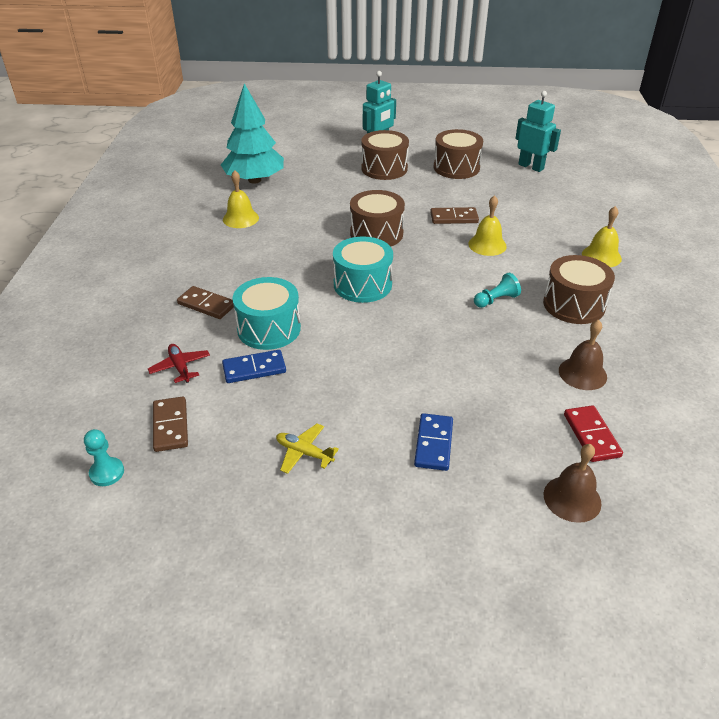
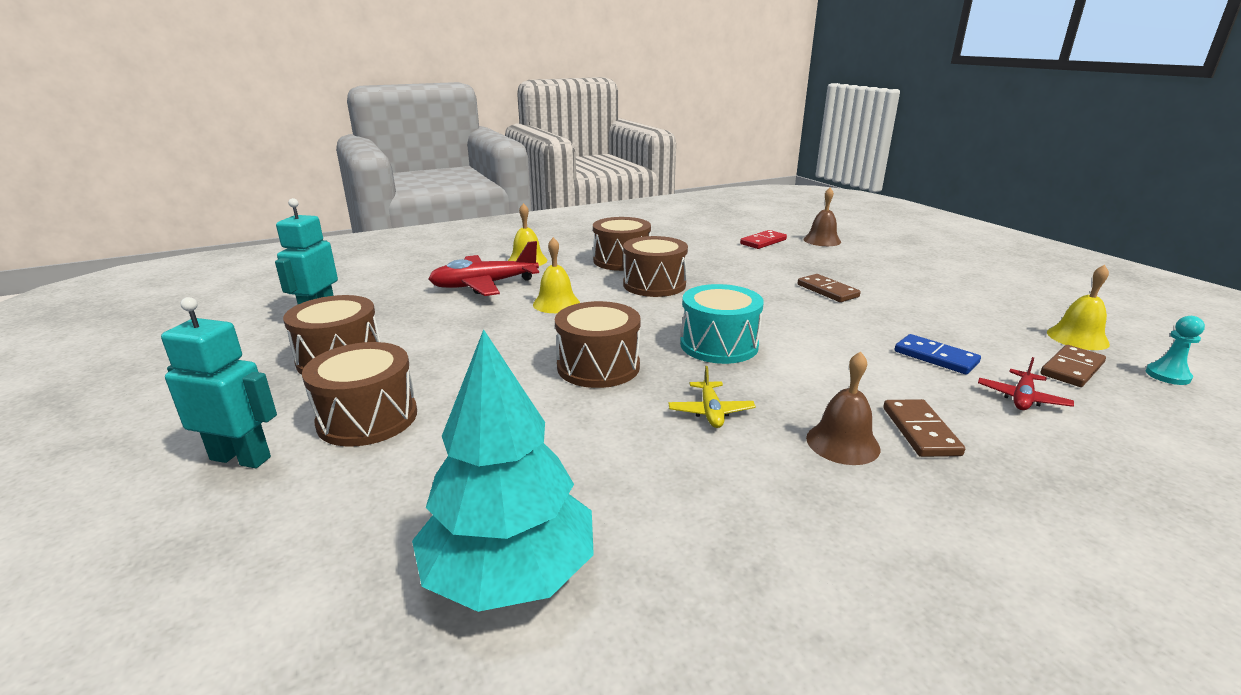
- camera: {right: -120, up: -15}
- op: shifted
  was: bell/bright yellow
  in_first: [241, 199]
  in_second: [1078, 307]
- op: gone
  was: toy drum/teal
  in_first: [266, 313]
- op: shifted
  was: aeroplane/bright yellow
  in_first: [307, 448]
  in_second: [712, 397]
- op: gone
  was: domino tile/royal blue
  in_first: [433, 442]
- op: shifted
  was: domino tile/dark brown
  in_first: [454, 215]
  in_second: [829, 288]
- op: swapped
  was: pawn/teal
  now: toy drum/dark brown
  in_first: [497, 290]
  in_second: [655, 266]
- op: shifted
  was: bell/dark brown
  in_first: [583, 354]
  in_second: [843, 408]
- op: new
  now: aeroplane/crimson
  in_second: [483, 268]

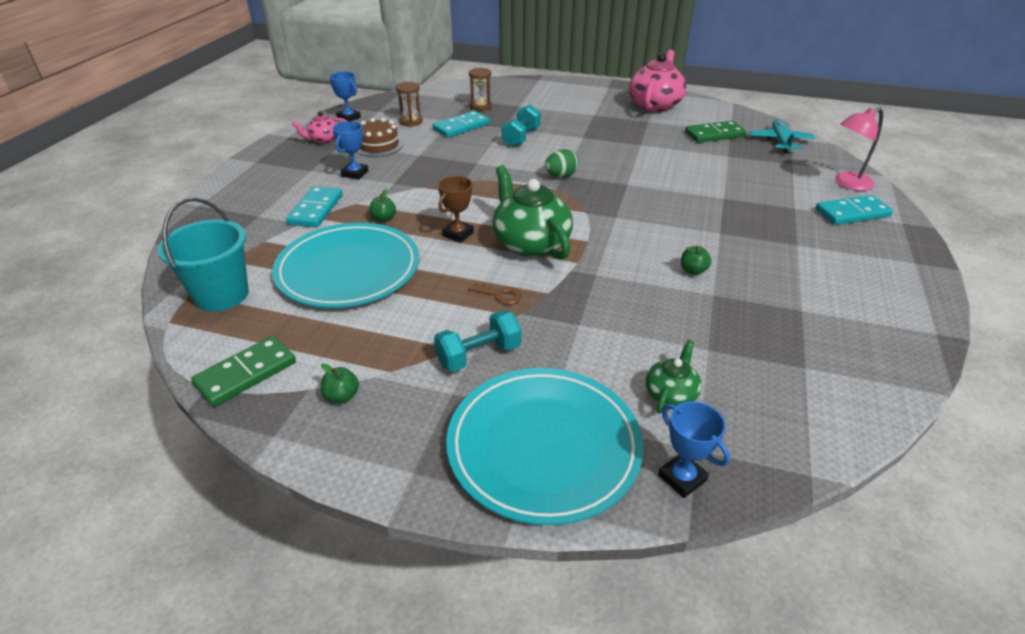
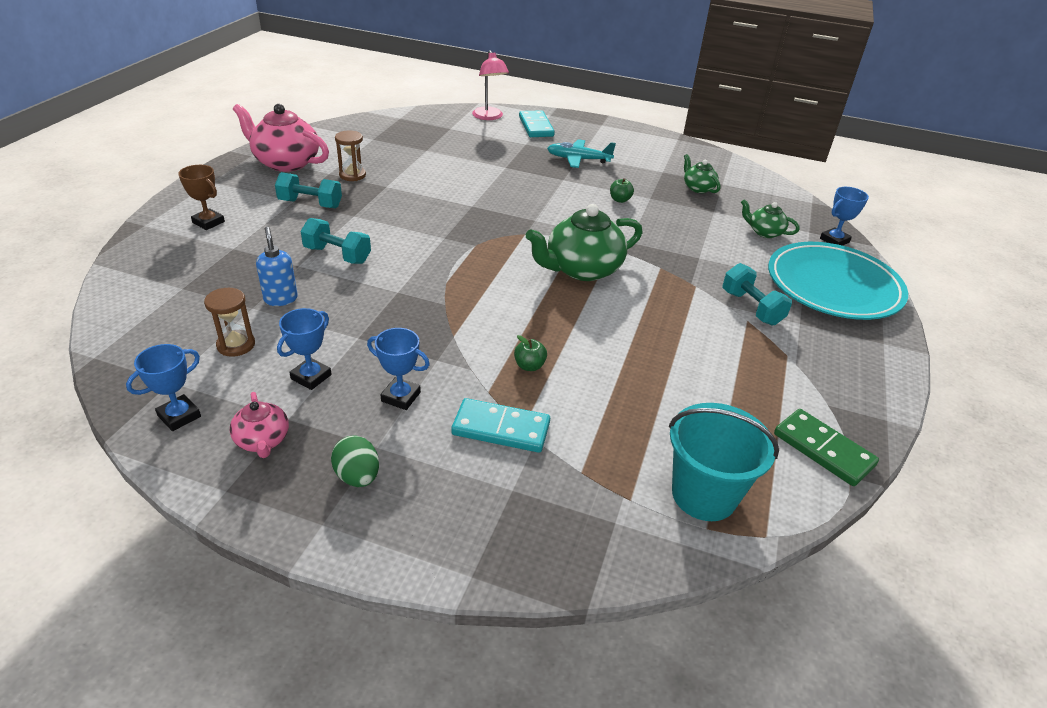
- camera: {right: -90, up: 0}
- op: gone
  was: dinner plate/teal
  in_first: [345, 265]
- op: gone
  was: toy apple/leaf-green
  in_first: [340, 383]
- op: swapped
  was: gateau/dark brown
  now: prize cup/royal blue
  in_first: [380, 137]
  in_second: [304, 349]
- op: swapped
  was: domino tile/teal
  now: soap dispenser/royal blue
  in_first: [461, 124]
  in_second: [277, 266]
- op: shifted
  was: prize cup/dark brown
  in_first: [456, 209]
  in_second: [201, 197]
- op: gone
  was: latchkey/dark brown
  in_first: [495, 293]
- op: shifted
  was: sandglass/dark brown
  in_first: [480, 89]
  in_second: [350, 156]
- op: shifted
  was: egg/leaf-green
  in_first: [562, 163]
  in_second: [355, 461]
- op: gone
  was: domino tile/leaf-green
  in_first: [715, 132]
- op: shifted
  was: aeroplane/teal
  in_first: [782, 136]
  in_second: [581, 153]
- op: new
  now: hand weight/teal
  in_second: [308, 190]
- op: new
  now: teapot/leaf-green
  in_second: [702, 173]

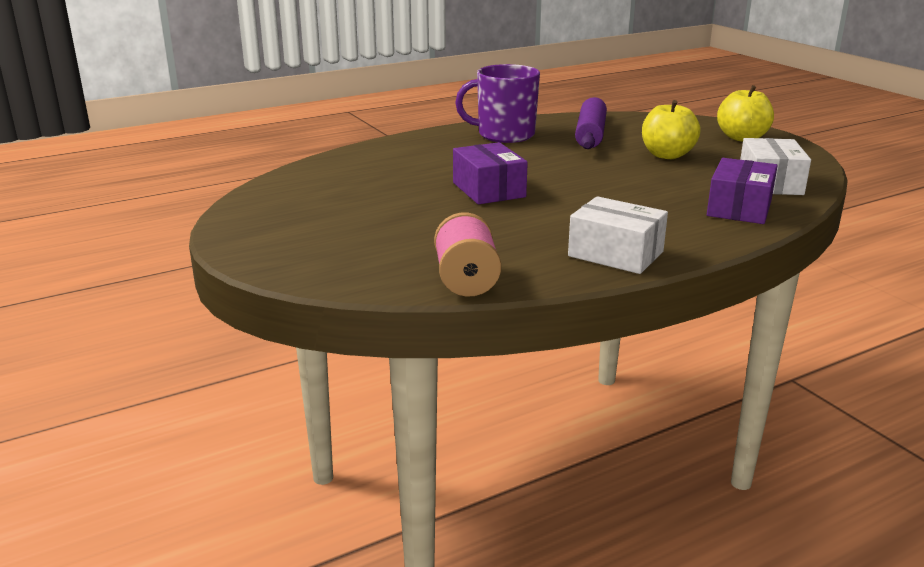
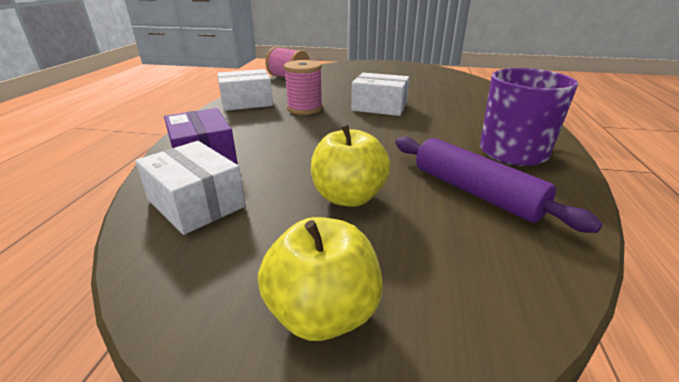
- camera: {right: 130, up: 5}
- op: repainted
  was: parcel/royal purple
  now: parcel/white
  in_first: [490, 173]
  in_second: [380, 94]
- op: new
  now: bobbin/rose-pink
  in_second: [303, 87]

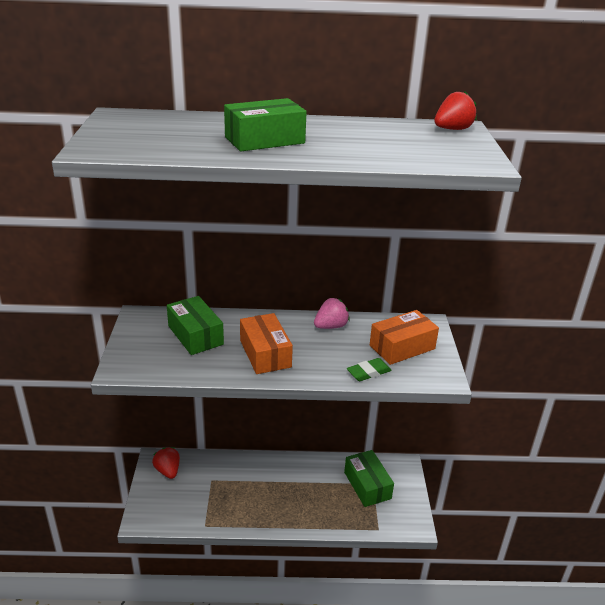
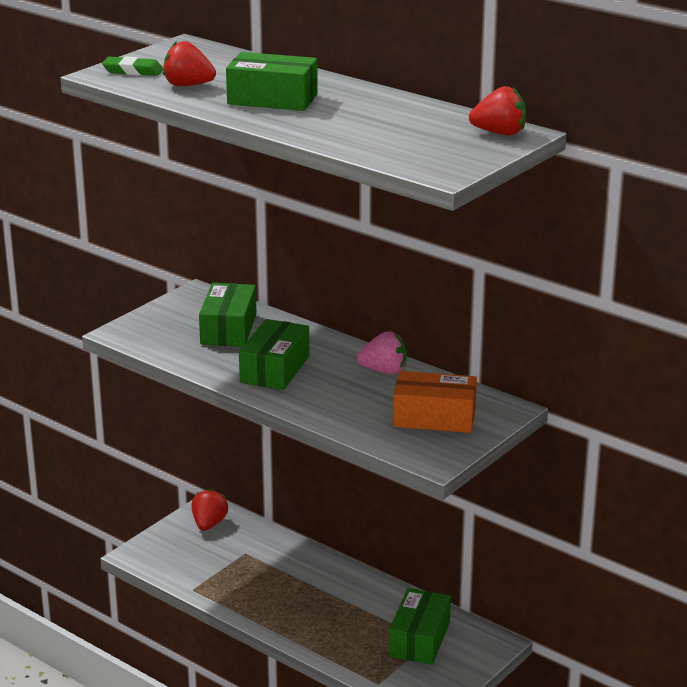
- camera: {right: 40, up: -5}
- op: repainted
  was: parcel/orange-coloured
  now: parcel/leaf-green
  in_first: [266, 343]
  in_second: [274, 354]
- op: shifted
  was: eraser/leaf-green
  in_first: [369, 369]
  in_second: [132, 66]
- op: new
  now: strawberry/crimson
  in_second: [189, 63]

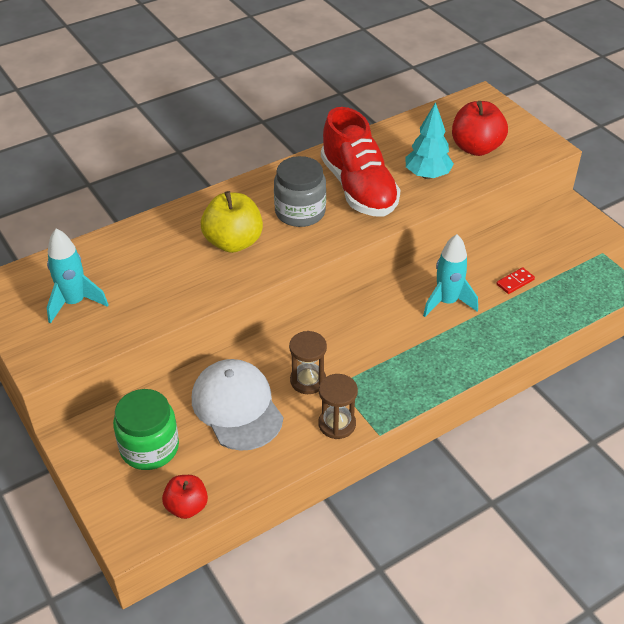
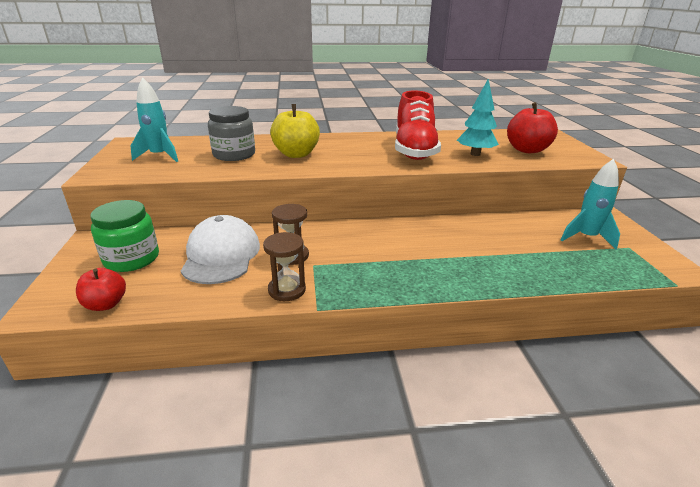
- camera: {right: 25, up: -15}
- op: shifted
  was: jar/grey
  in_first: [300, 191]
  in_second: [231, 133]
- op: shifted
  was: rocket/teal
  in_first: [450, 275]
  in_second: [590, 204]
- op: gone
  was: domino tile/crimson
  in_first: [515, 280]

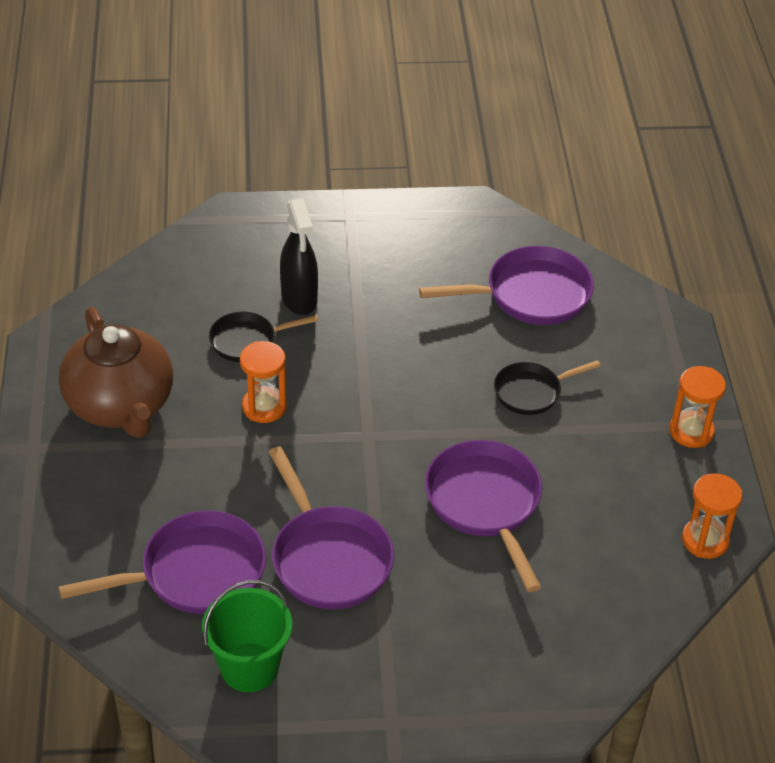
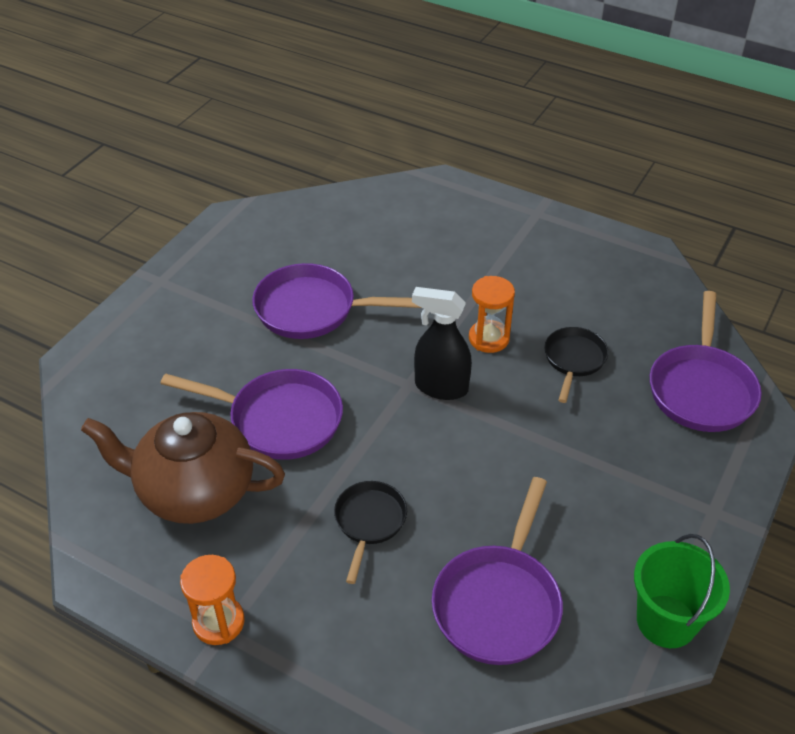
- camera: {right: 125, up: 0}
- op: shifted
  was: pan/royal purple
  in_first: [162, 562]
  in_second: [706, 361]
- op: shifted
  was: teapot/dark brown
  in_first: [116, 372]
  in_second: [183, 468]
- op: shifted
  was: sand bucket/leaf-green
  in_first: [247, 636]
  in_second: [682, 591]
- op: shifted
  was: spray cleaner/jet-black
  in_first: [299, 256]
  in_second: [442, 343]
- op: gone
  was: sandglass/orange-coloured
  in_first: [712, 516]

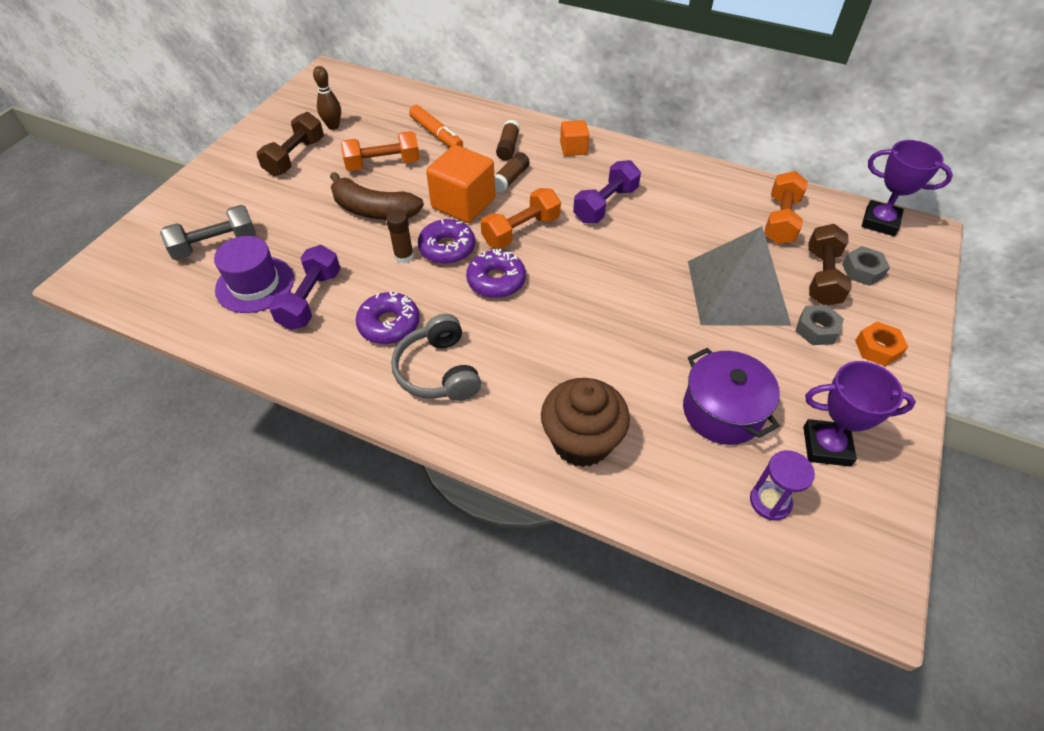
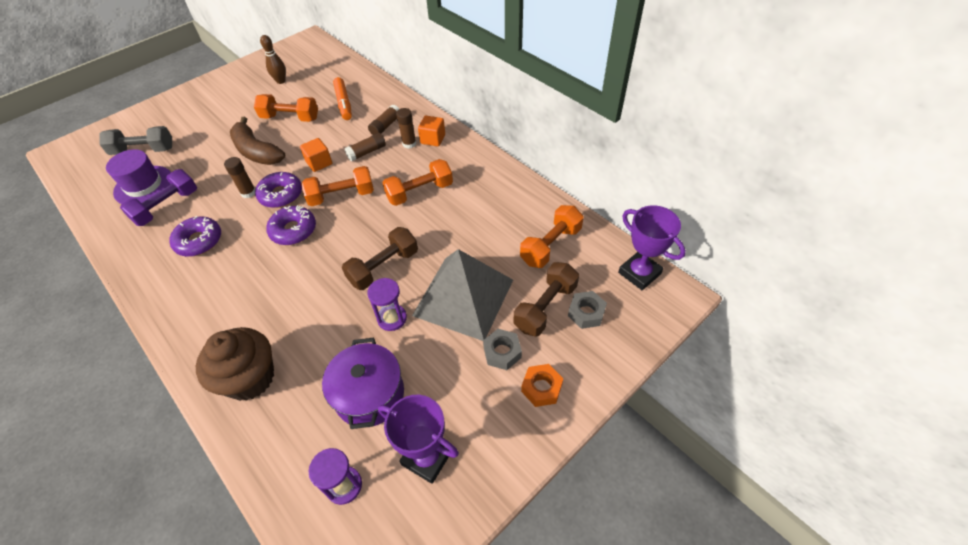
- camera: {right: 25, up: 0}
- op: shifted
  was: hand weight/dark brown
  in_first: [290, 144]
  in_second: [380, 258]
- op: gone
  was: headphones/grey
  in_first: [436, 357]
- op: scaled
  was: solid cube/orange-coloured
  in_first: [460, 184]
  in_second: [316, 155]
  ratio: 0.55
- op: repainted
  was: hand weight/royal purple
  now: hand weight/orange-coloured
  in_first: [607, 191]
  in_second: [417, 182]
- op: new
  now: sandglass/royal purple
  in_second: [387, 304]
- op: new
  now: glue/dark brown
  in_second: [406, 128]

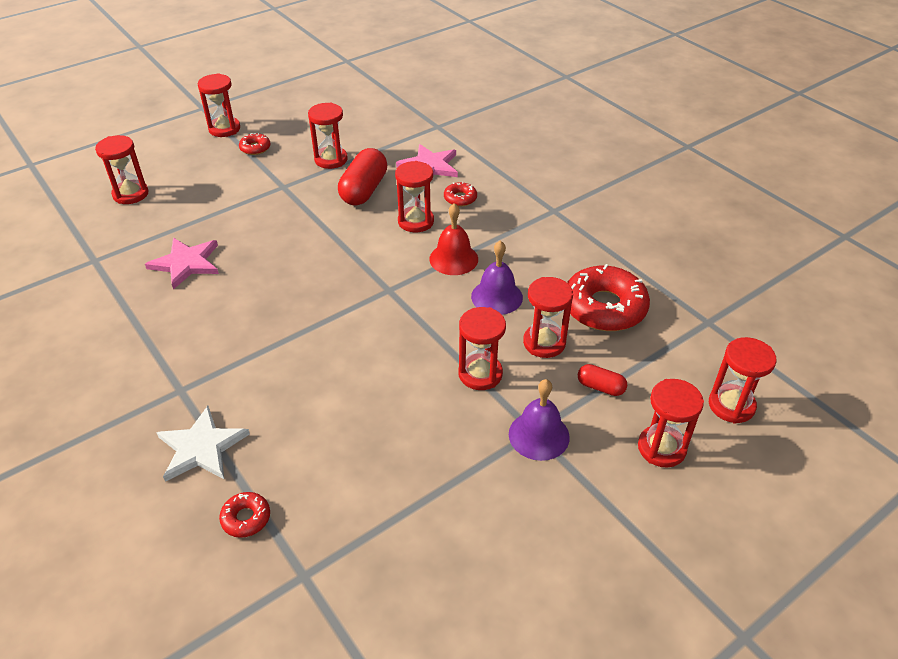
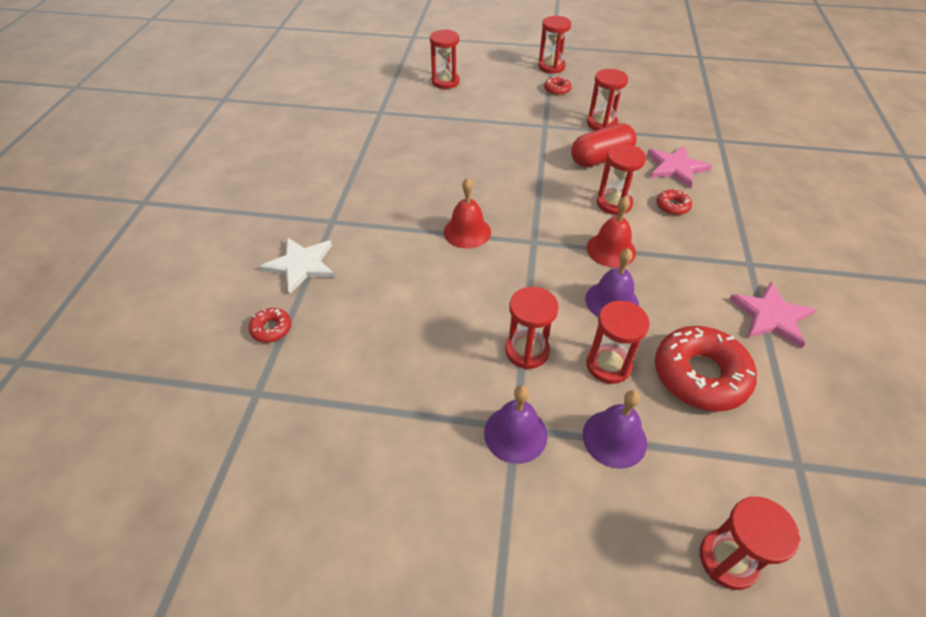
- camera: {right: 45, up: 5}
- op: shifted
  was: star/rose-pink
  in_first: [182, 264]
  in_second: [772, 315]
- op: swapped
  was: pill/crimson
  now: bell/royal purple
  in_first: [602, 380]
  in_second: [615, 429]
- op: gone
  was: sandglass/crimson
  in_first: [671, 423]
- op: new
  now: bell/crimson
  in_second: [467, 213]

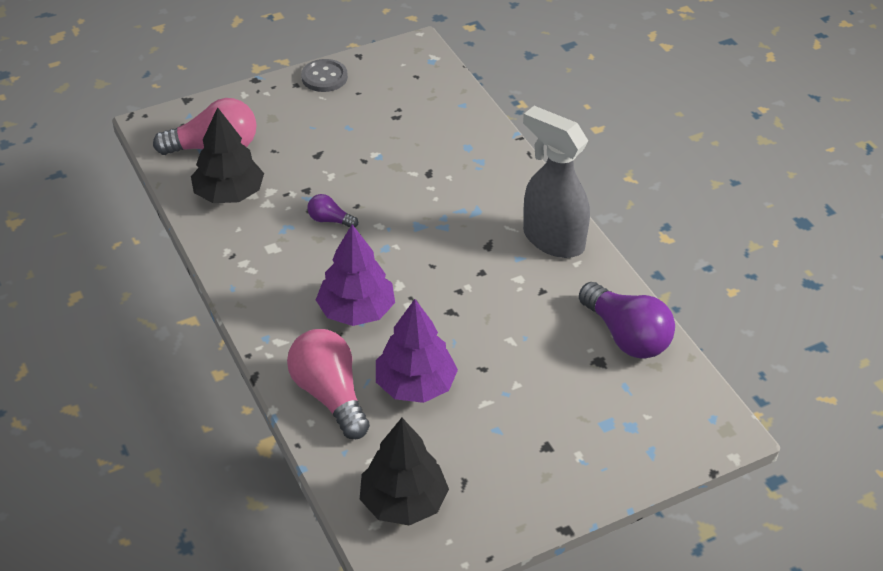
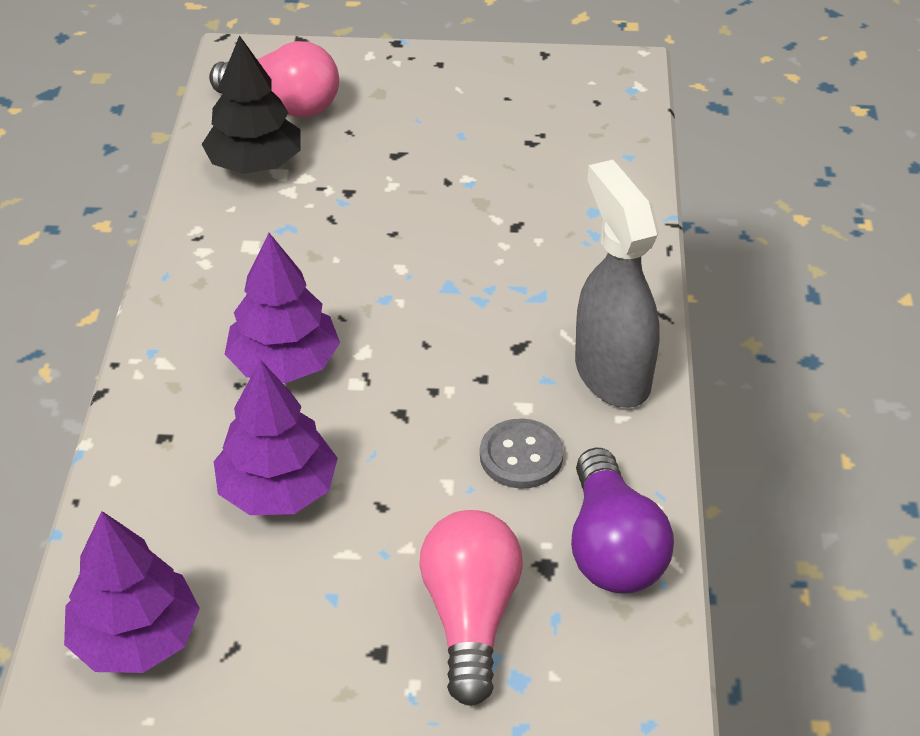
- camera: {right: 30, up: 0}
- op: shifted
  was: bulb/rose-pink
  in_first: [328, 384]
  in_second: [471, 608]
- op: shifted
  was: button/grey
  in_first: [324, 75]
  in_second: [522, 453]
- op: gone
  was: bulb/royal purple
  in_first: [332, 210]
- op: repainted
  was: toy tree/jet-black
  now: toy tree/royal purple
  in_first: [404, 472]
  in_second: [132, 592]

